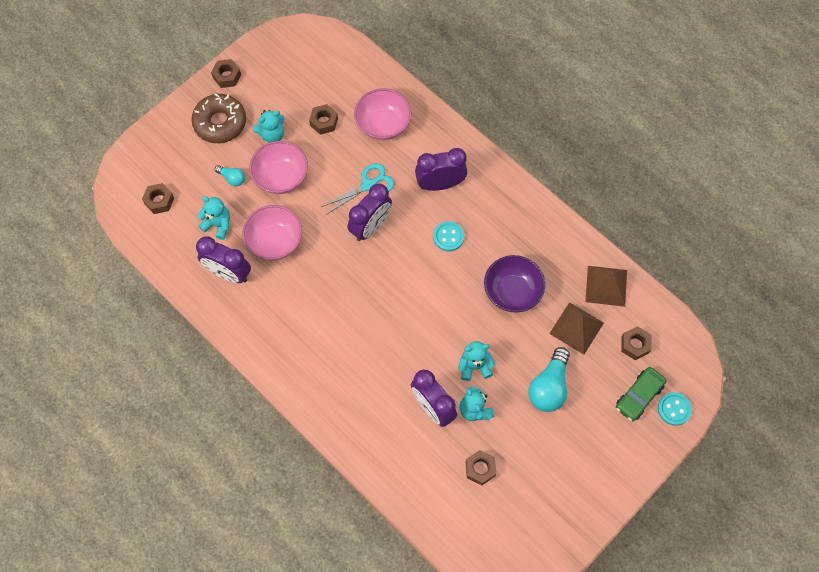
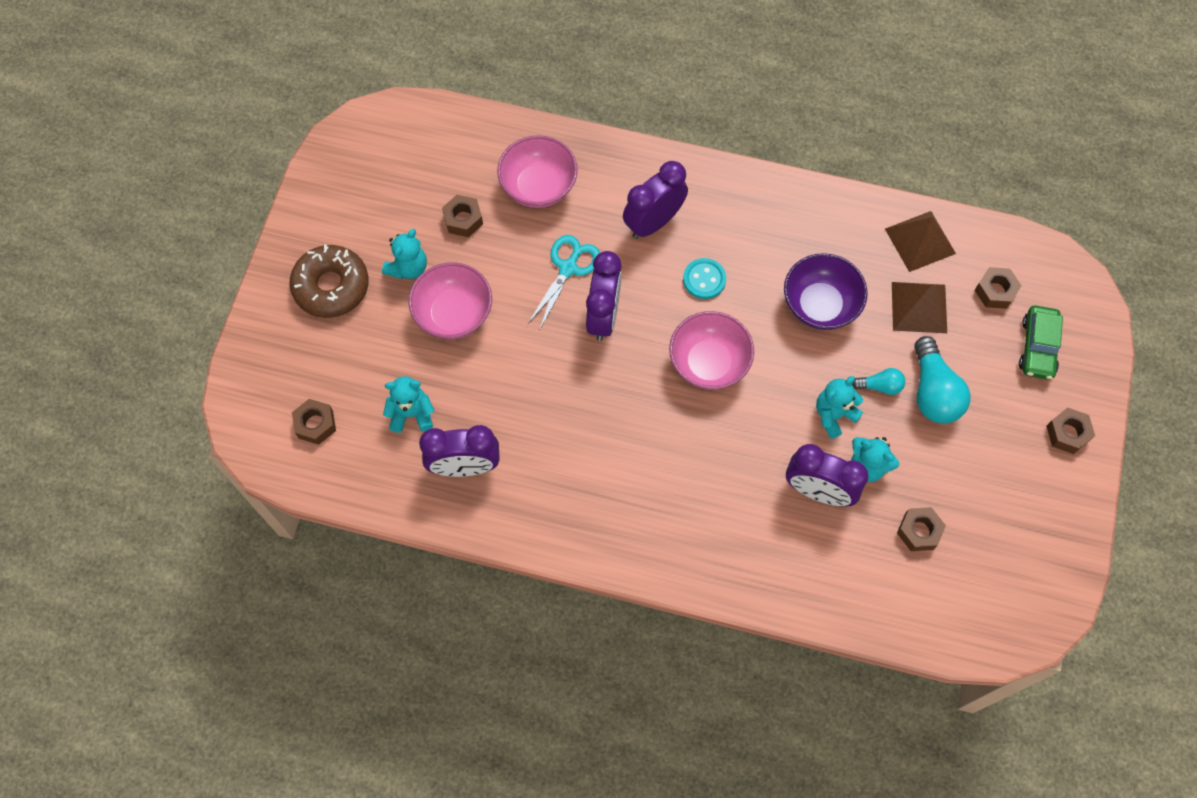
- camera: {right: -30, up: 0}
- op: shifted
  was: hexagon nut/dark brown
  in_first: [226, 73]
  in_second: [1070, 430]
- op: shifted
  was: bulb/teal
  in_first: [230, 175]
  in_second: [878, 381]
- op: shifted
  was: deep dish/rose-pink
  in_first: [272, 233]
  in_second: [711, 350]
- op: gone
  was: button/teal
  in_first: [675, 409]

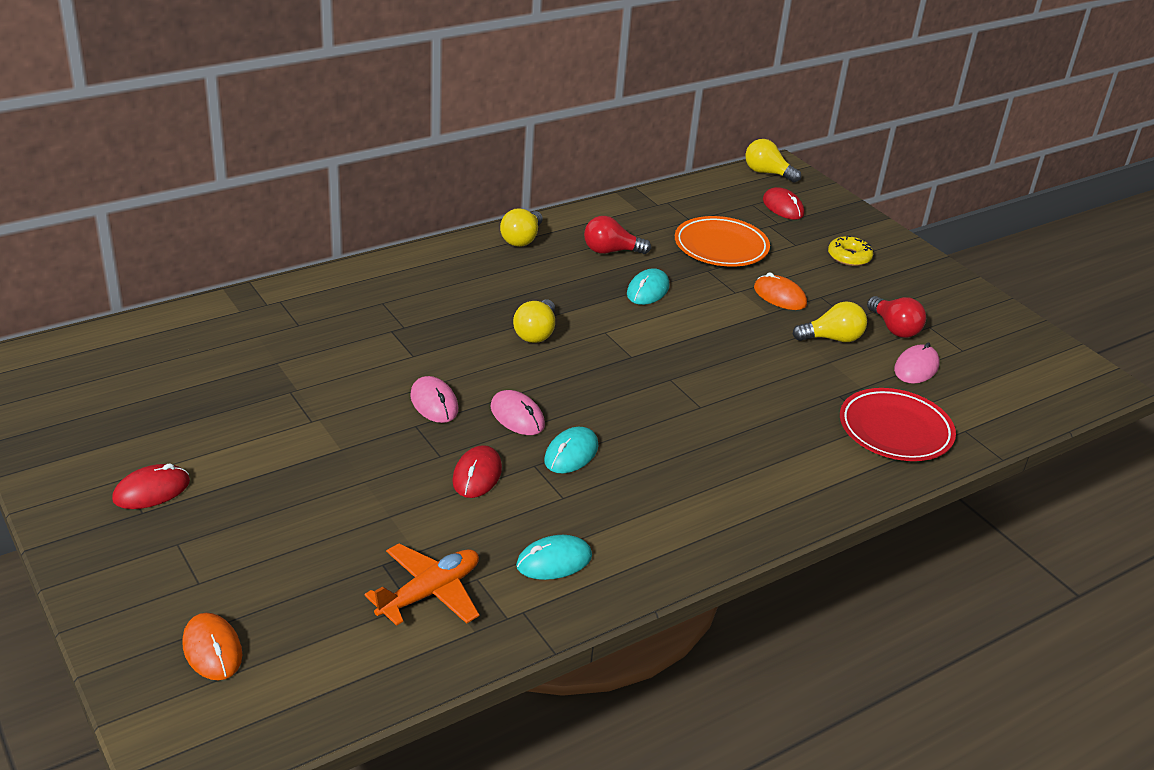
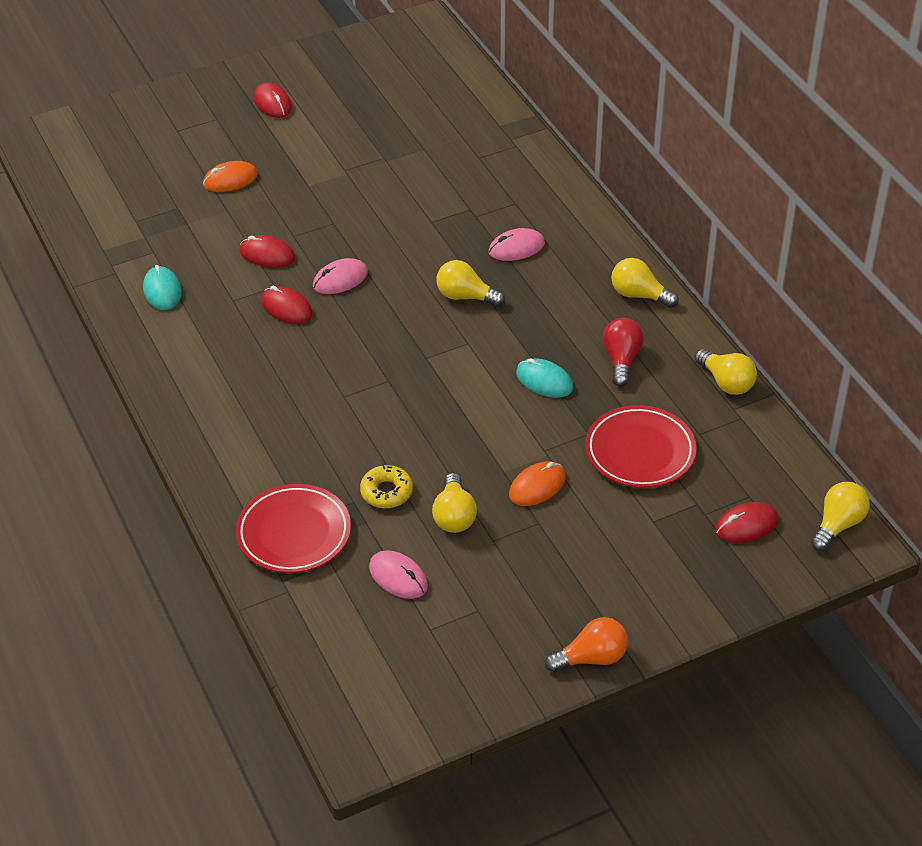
- camera: {right: 100, up: 10}
- op: shifted
  was: computer mouse/orange-coloured
  in_first: [212, 646]
  in_second: [230, 176]
- op: gone
  was: aeroplane/orange-coloured
  in_first: [421, 584]
- op: shifted
  was: computer mouse/rose-pink
  in_first: [434, 399]
  in_second: [517, 244]
- op: repainted
  was: computer mouse/teal
  now: computer mouse/crimson
  in_first: [571, 450]
  in_second: [287, 305]
- op: repainted
  was: dinner plate/orange-coloured
  now: dinner plate/crimson
  in_first: [722, 241]
  in_second: [640, 446]
- op: shifted
  was: donut/bright yellow
  in_first: [850, 251]
  in_second: [386, 486]
- op: gone
  was: bulb/crimson
  in_first: [896, 317]
- op: new
  now: bulb/orange-coloured
  in_second: [586, 644]
- op: new
  now: bulb/bright yellow
  in_second: [726, 372]

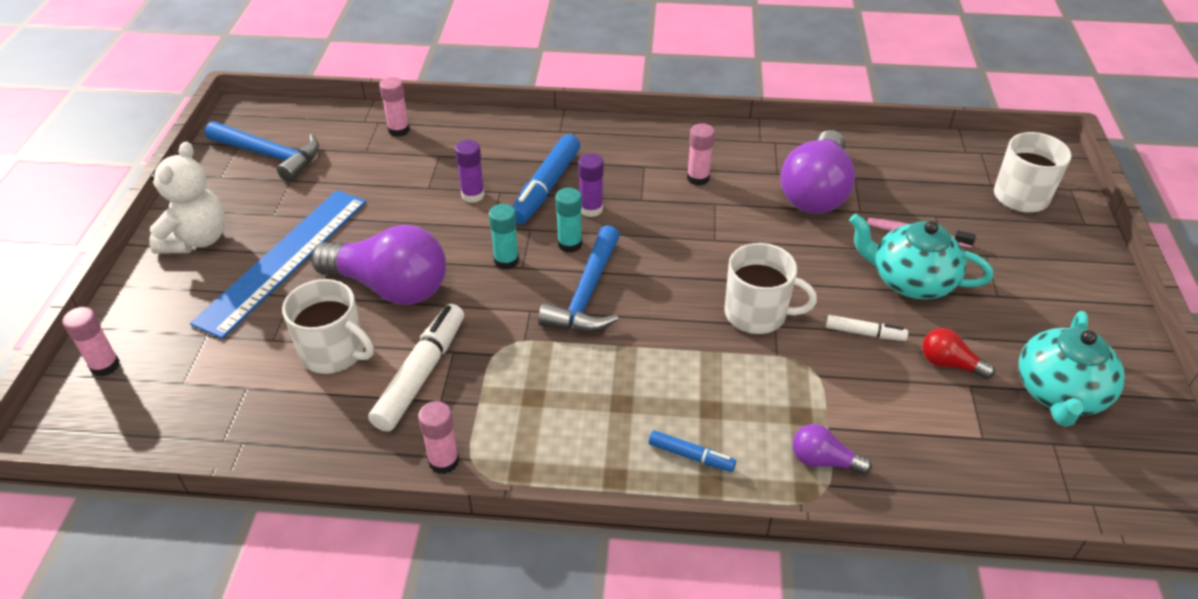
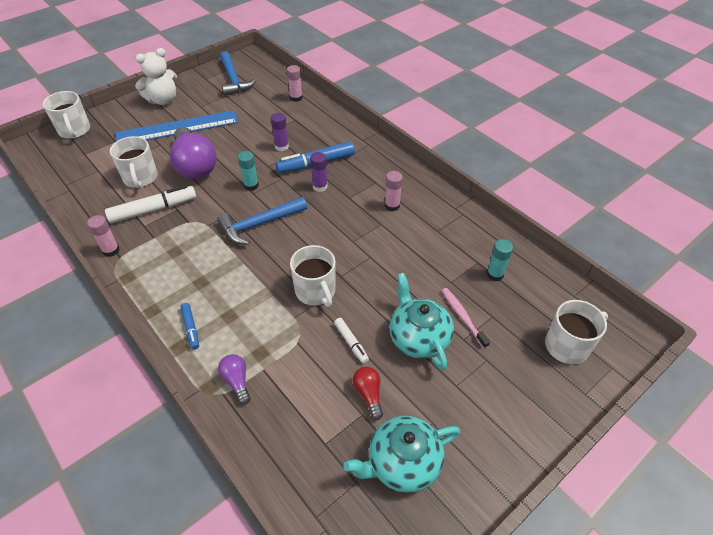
- camera: {right: 45, up: 5}
- op: swapped
  was: glue/rose-pink
  now: tea mug/white
  in_first: [91, 342]
  in_second: [66, 115]
- op: shifted
  was: glue/teal
  in_first: [568, 220]
  in_second: [500, 260]
- op: gone
  was: bulb/royal purple
  in_first: [817, 172]

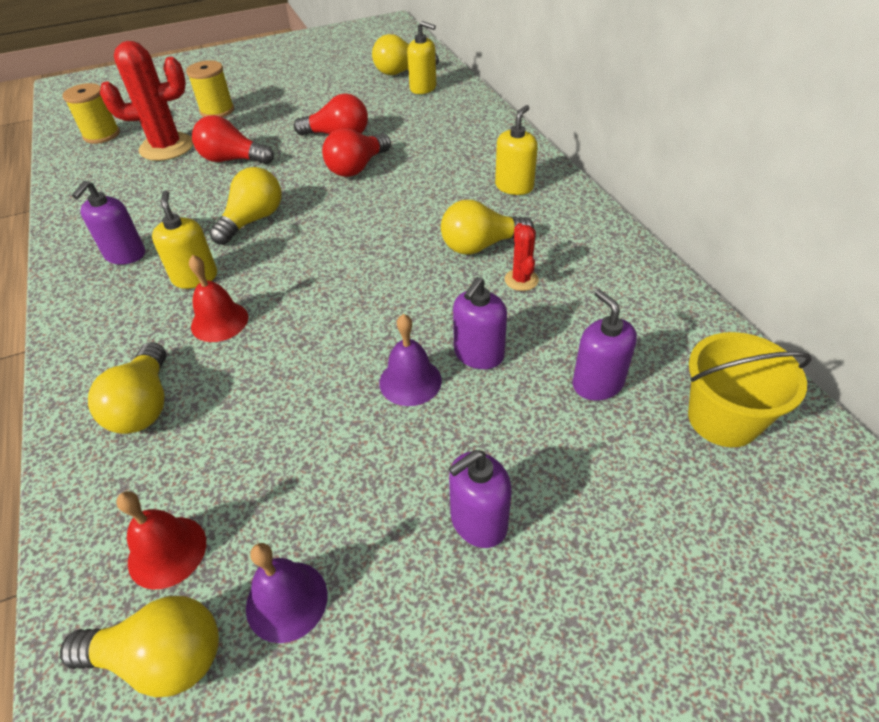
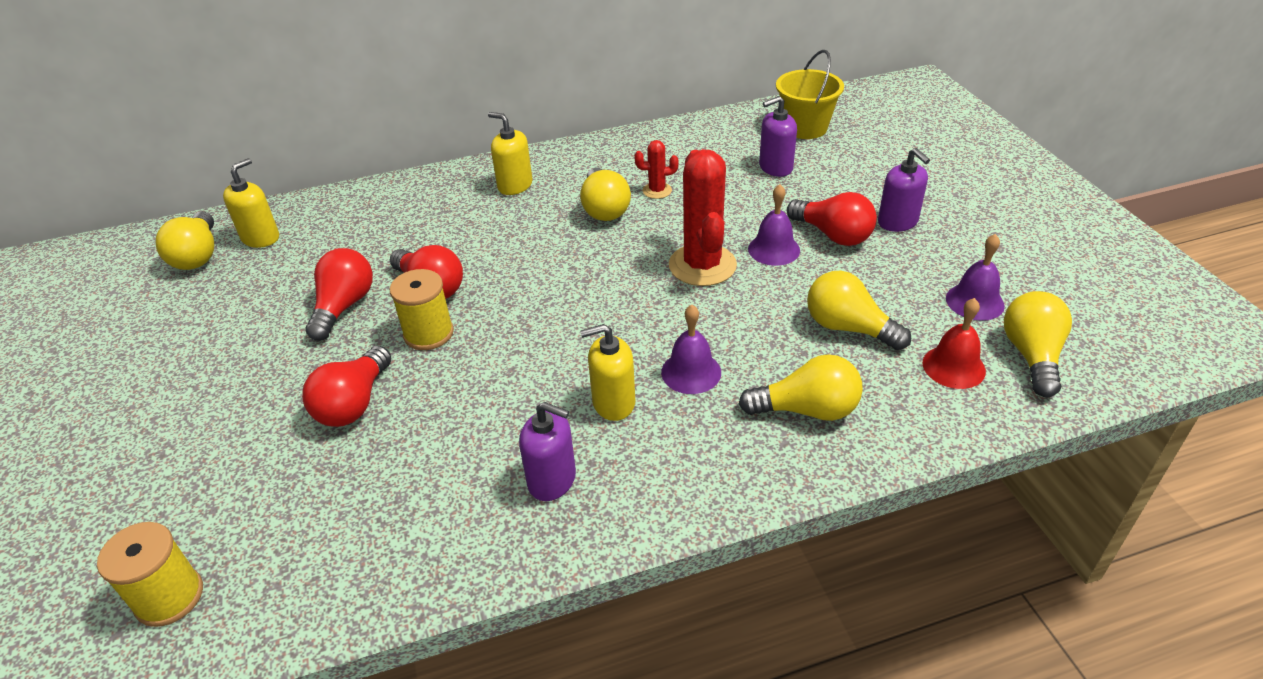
- camera: {right: -85, up: -5}
- op: shifted
  was: prickly plant/crimson
  in_first: [146, 101]
  in_second: [703, 217]
- op: shifted
  was: bobbin/bright yellow
  in_first: [210, 88]
  in_second: [421, 309]
- op: repainted
  was: bell/crimson
  now: bell/royal purple
  in_first: [218, 298]
  in_second: [691, 349]
- op: shifted
  was: bulb/bright yellow
  in_first: [245, 206]
  in_second: [859, 310]
- op: gone
  was: soap dispenser/royal purple
  in_first: [480, 323]
- op: new
  now: bulb/crimson
  in_second: [832, 219]

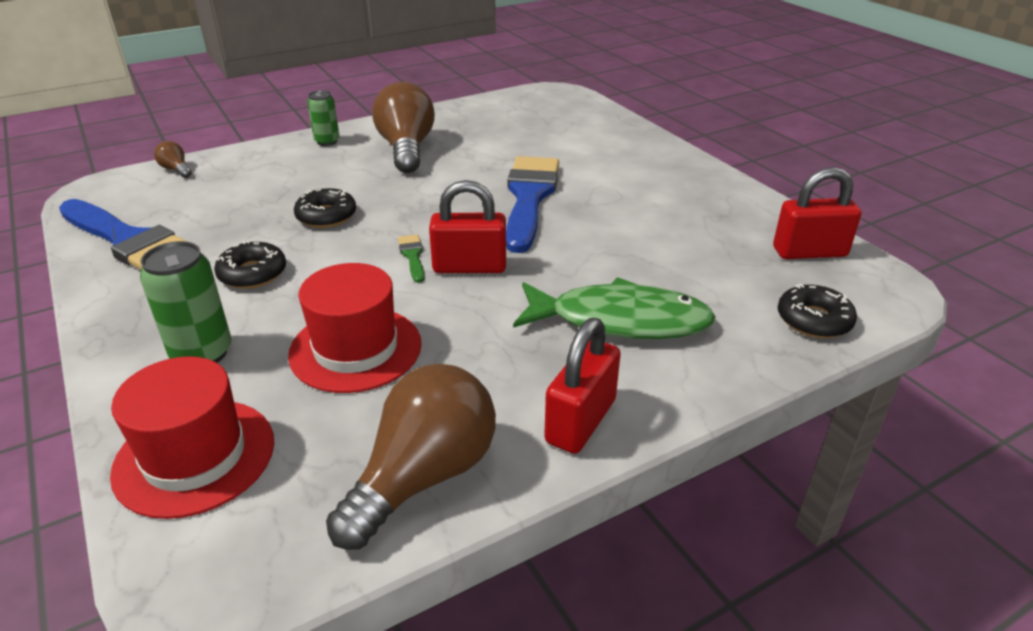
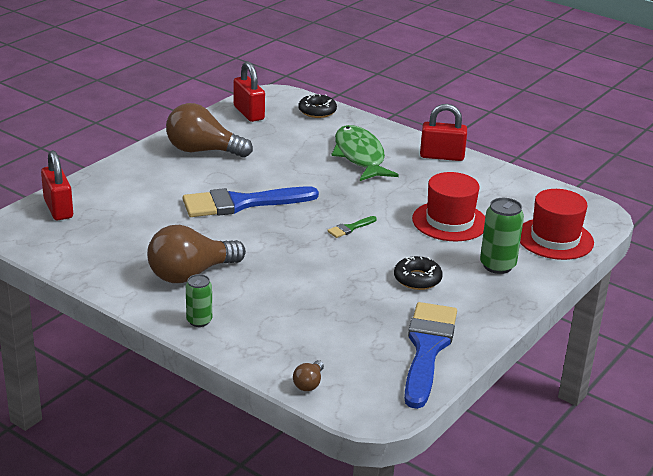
- camera: {right: -115, up: -5}
- op: gone
  was: donut/jet-black
  in_first: [325, 208]
- op: shifted
  was: bulb/dark brown
  in_first: [411, 457]
  in_second: [209, 130]
- op: shifted
  was: padlock/crimson
  in_first: [467, 226]
  in_second: [57, 185]

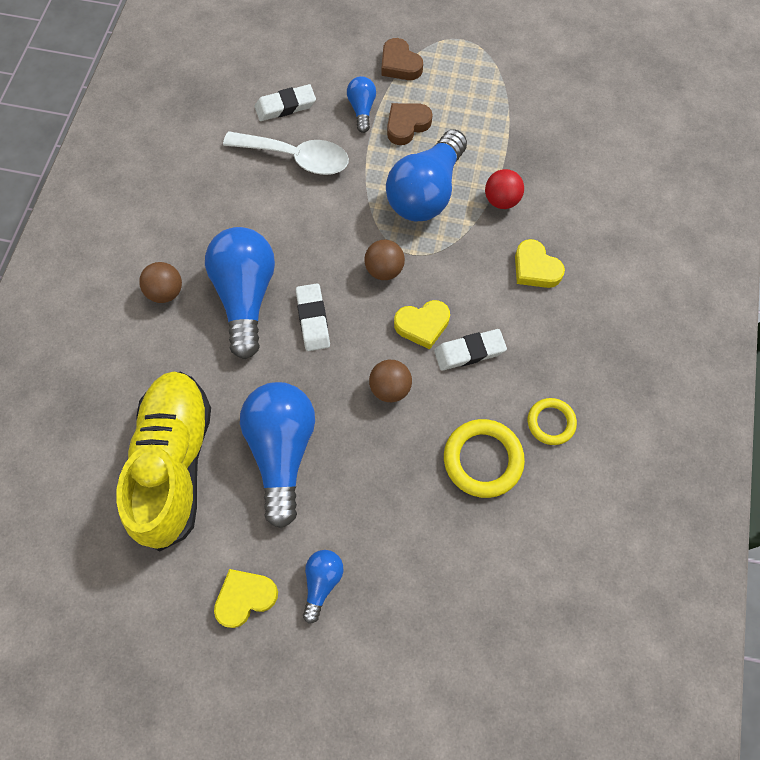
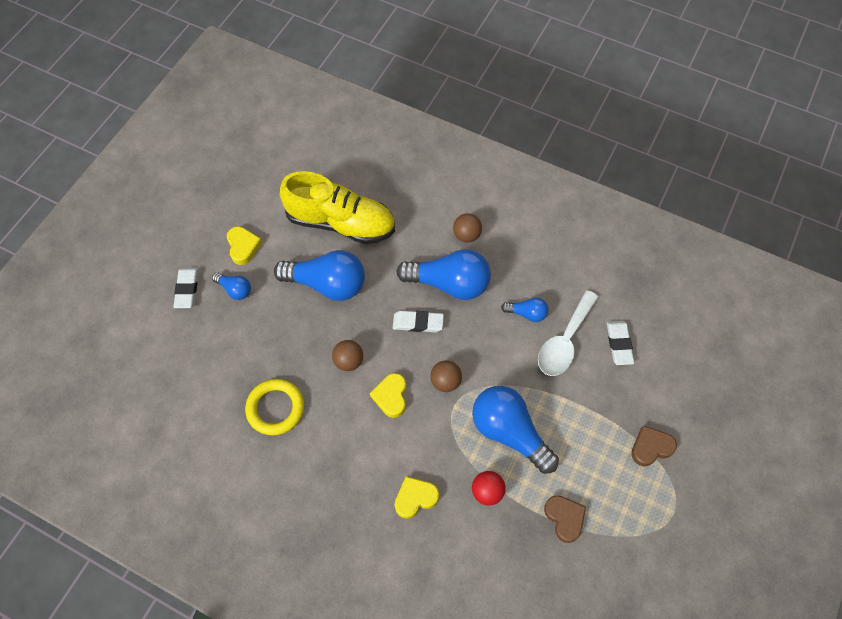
- camera: {right: 105, up: -5}
- op: shifted
  was: bulb/royal blue
  in_first: [361, 104]
  in_second: [524, 309]
- op: shifted
  was: heart shape/dark brown
  in_first: [410, 124]
  in_second: [565, 519]
- op: shifted
  was: eraser/white
  in_first: [470, 350]
  in_second: [185, 288]
- op: gone
  was: ring/bright yellow
  in_first: [552, 421]

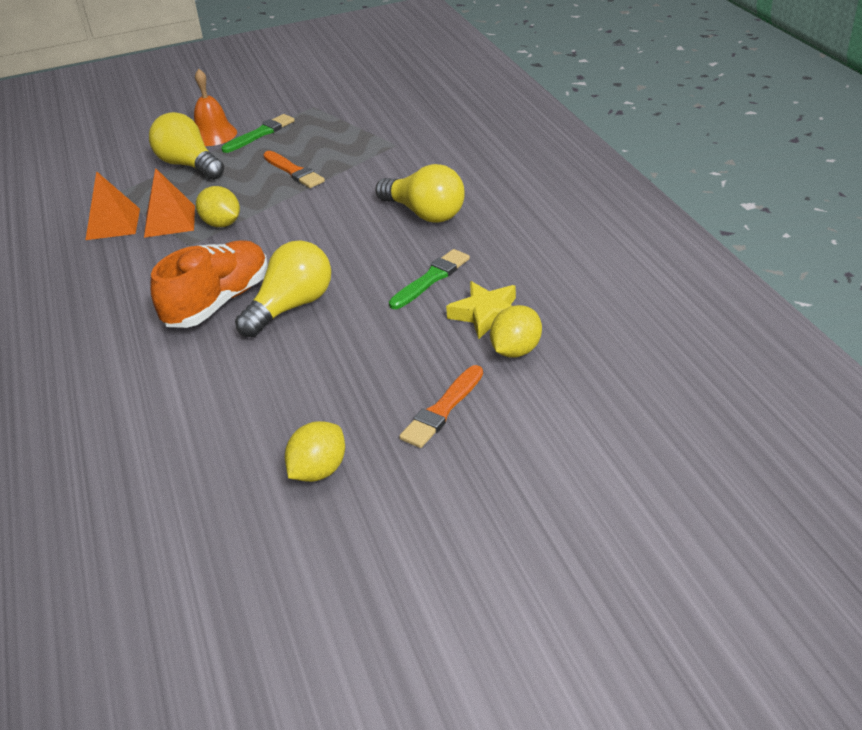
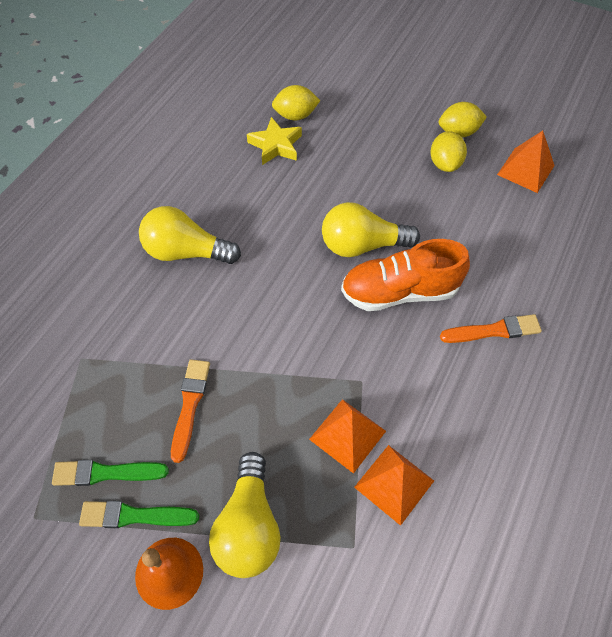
- camera: {right: -135, up: 20}
- op: shifted
  was: toy lemon/bright yellow
  in_first: [218, 206]
  in_second: [448, 151]
- op: rotated
  was: bulb/bright yellow
  in_first: [420, 193]
  in_second: [190, 235]
  clockwise: -75
- op: shifted
  was: brush/leaf-green
  in_first: [429, 279]
  in_second: [110, 473]
- op: shifted
  was: brush/orange-coloured
  in_first: [441, 406]
  in_second: [491, 328]
- op: new
  now: solid pyramid/orange-coloured
  in_second: [526, 162]

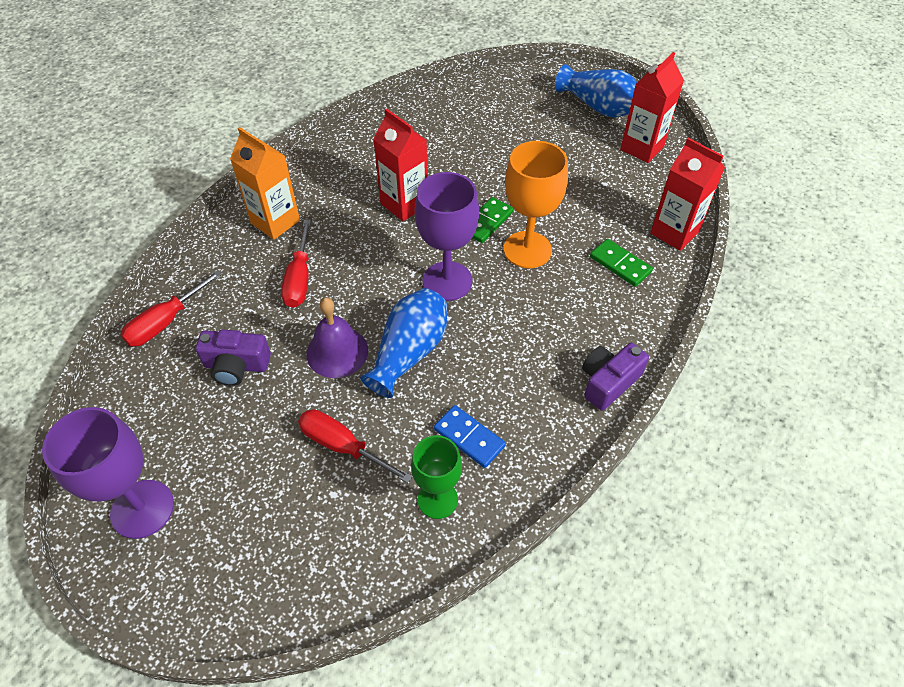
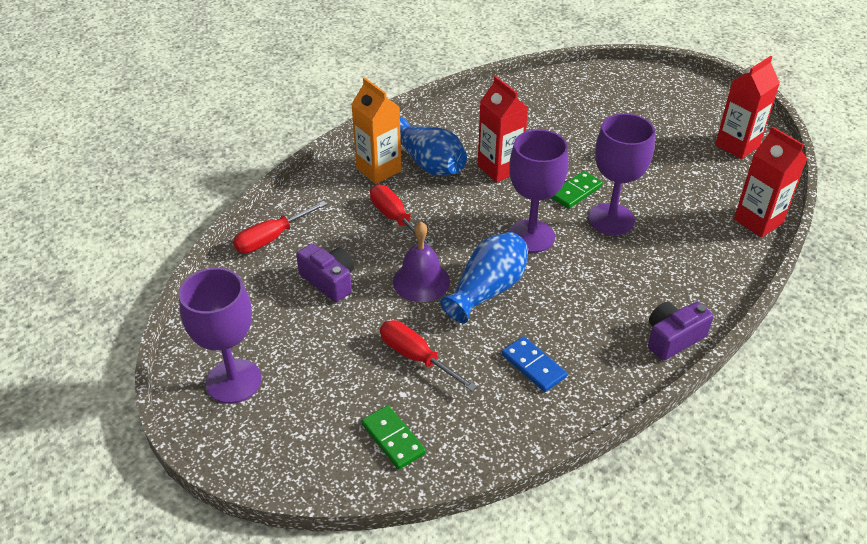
- camera: {right: 10, up: -10}
- op: rotated
  was: compact camera/royal purple
  in_first: [233, 358]
  in_second: [325, 272]
  clockwise: -150
- op: rotated
  was: hand screwdriver/crimson
  in_first: [296, 264]
  in_second: [401, 215]
  clockwise: 135
- op: gone
  was: wine glass/leaf-green
  in_first: [436, 477]
- op: repainted
  was: wine glass/orange-coloured
  now: wine glass/royal purple
  in_first: [536, 204]
  in_second: [621, 174]
- op: shifted
  was: vase/royal blue
  in_first: [596, 91]
  in_second: [433, 147]
- op: shifted
  was: domino tile/leaf-green
  in_first: [621, 263]
  in_second: [393, 437]

